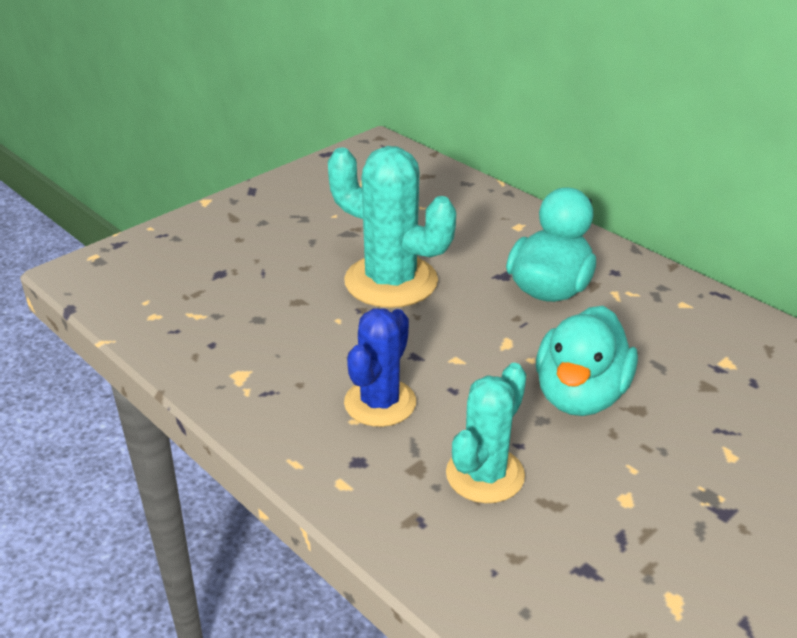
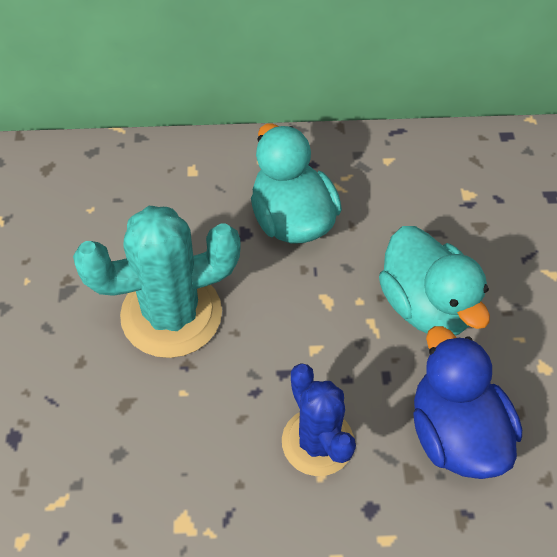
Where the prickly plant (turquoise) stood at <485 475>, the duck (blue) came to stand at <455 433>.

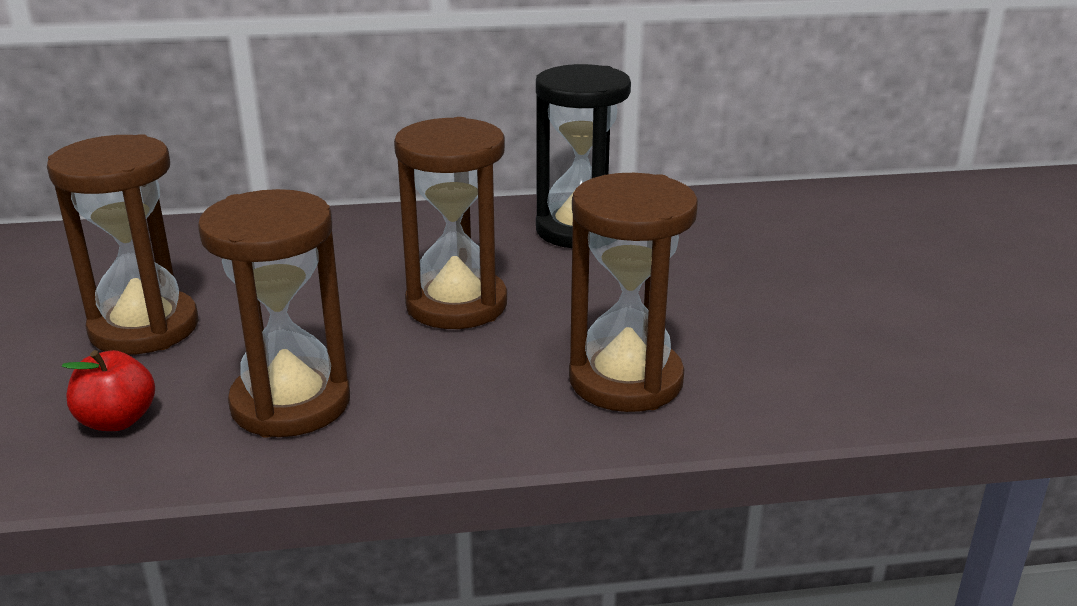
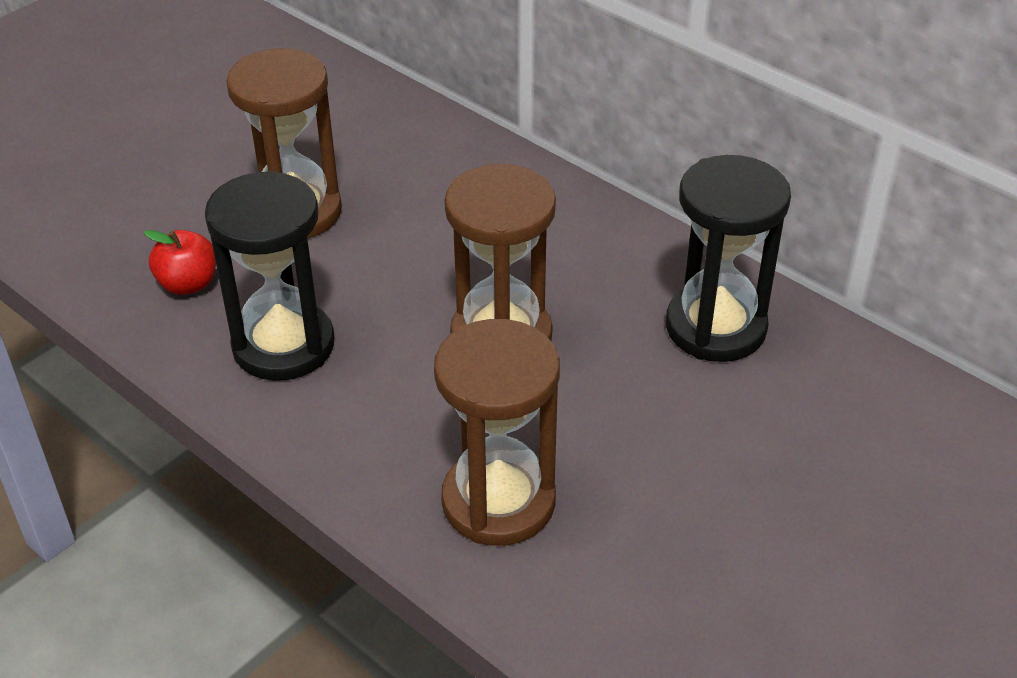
What was the hourglass (dark brown) at <291 403> turned into the hourglass (black) at <283 345>.

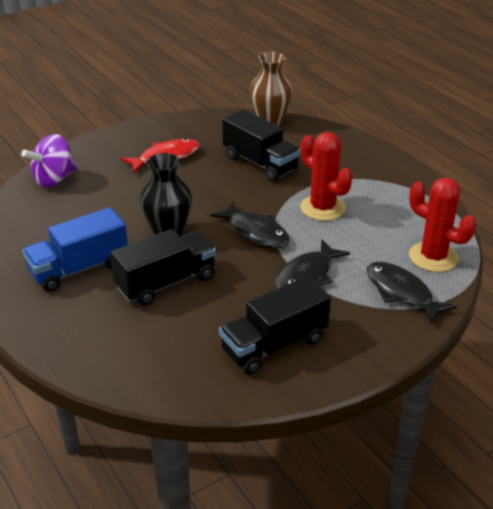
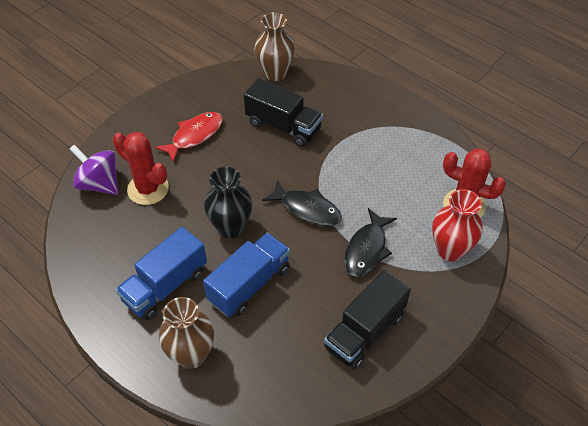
The toy top (purple) at <54 179> ended up facing another way, 90 degrees clockwise from before.
The prickly plant (crimson) ended up elsewhere, having gone from <322 208> to <148 189>.
The second view gained the flower vase (dark brown) at <191 355>.
What was the lorry (black) at <166 282> turned into the lorry (blue) at <249 284>.
Where the fish (black) stood at <401 292>, the flower vase (crimson) came to stand at <450 250>.

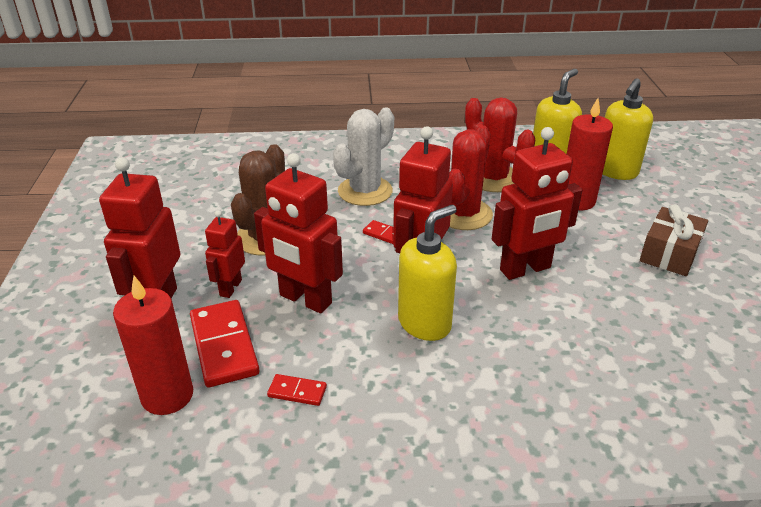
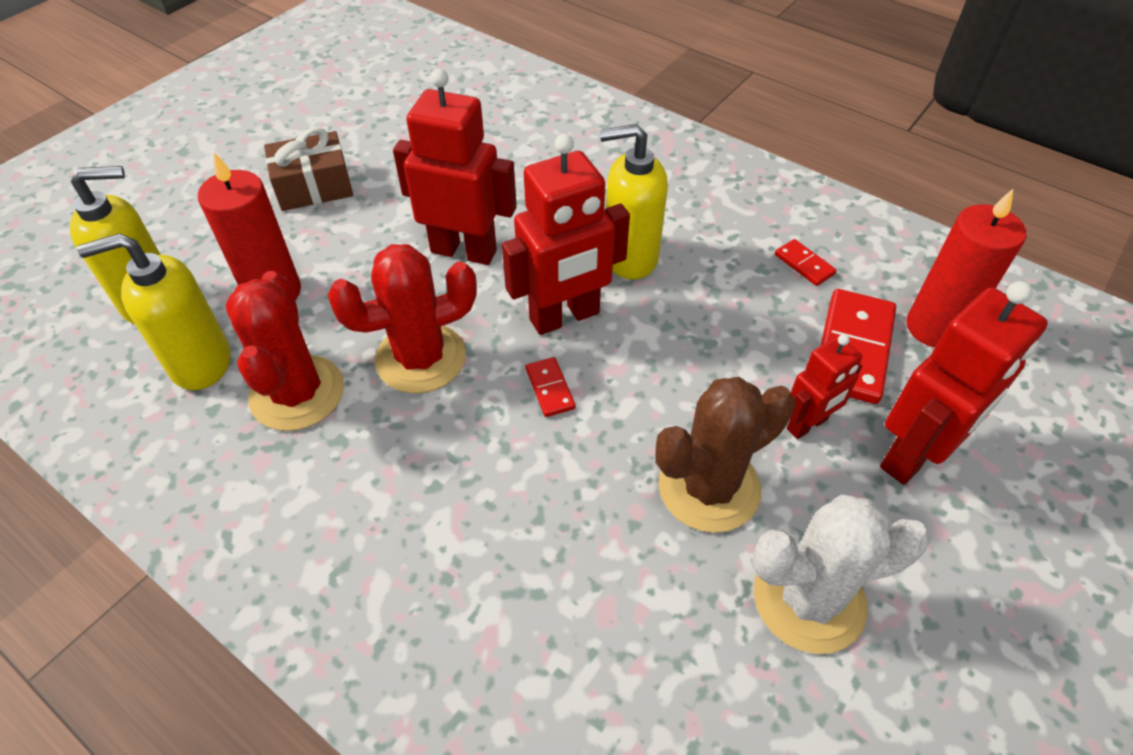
The prickly plant (pure white) ended up elsewhere, having gone from <365 191> to <809 599>.
The second view lost the robot figure (crimson) at <305 300>.

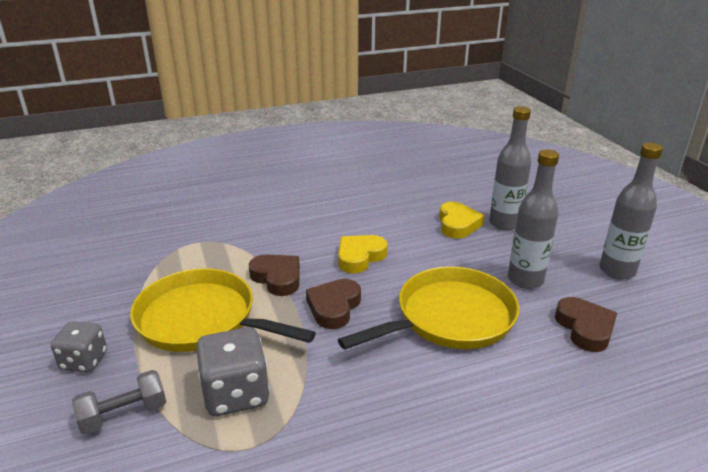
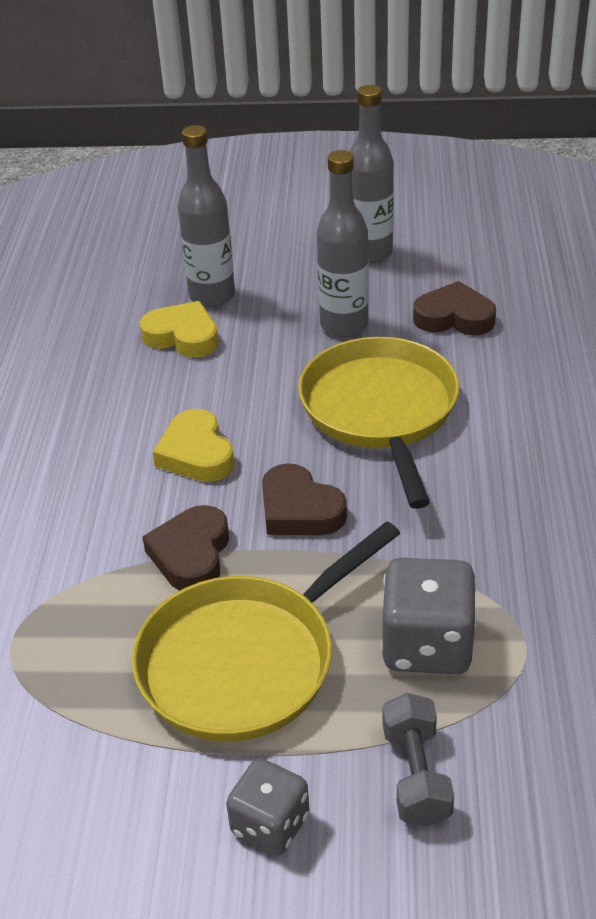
The heart (dark brown) at <277 278> ended up facing another way, 60 degrees counterclockwise from before.

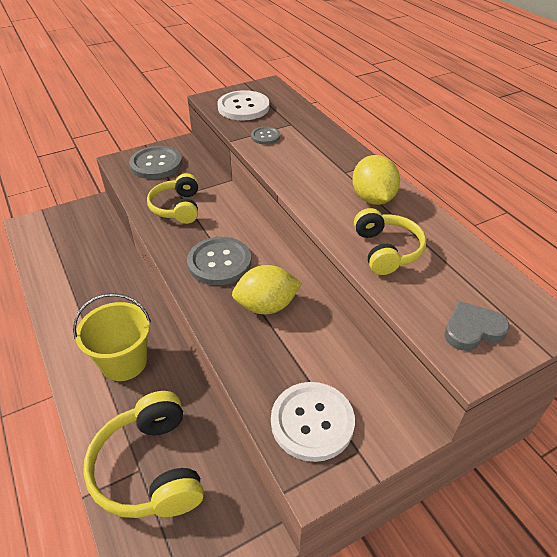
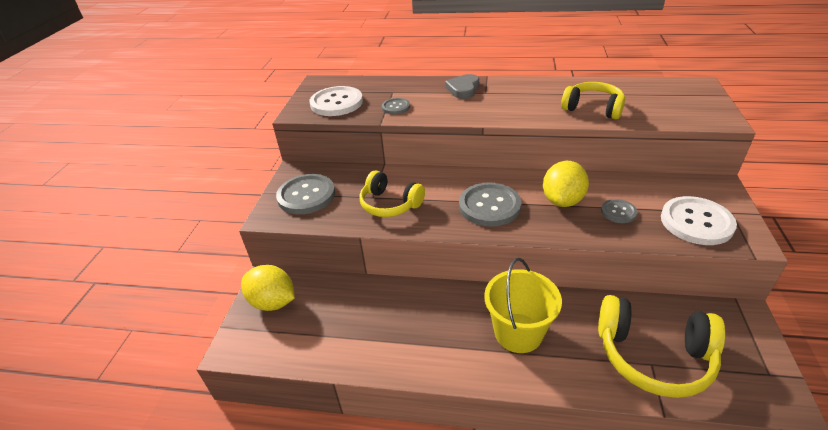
The citrus fruit (yellow) ended up elsewhere, having gone from <373 198> to <273 302>.
The heart (gray) ended up elsewhere, having gone from <472 329> to <463 89>.
The second view gained the button (gray) at <618 212>.

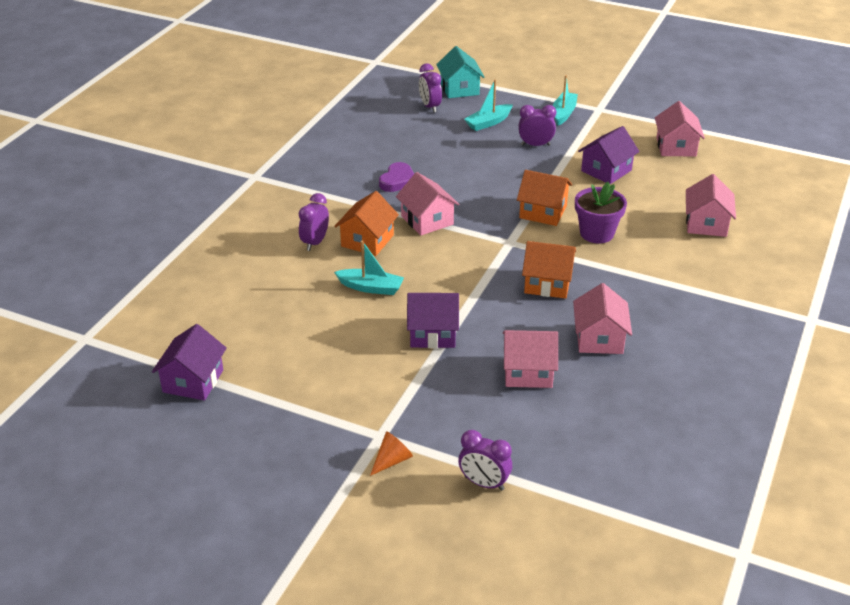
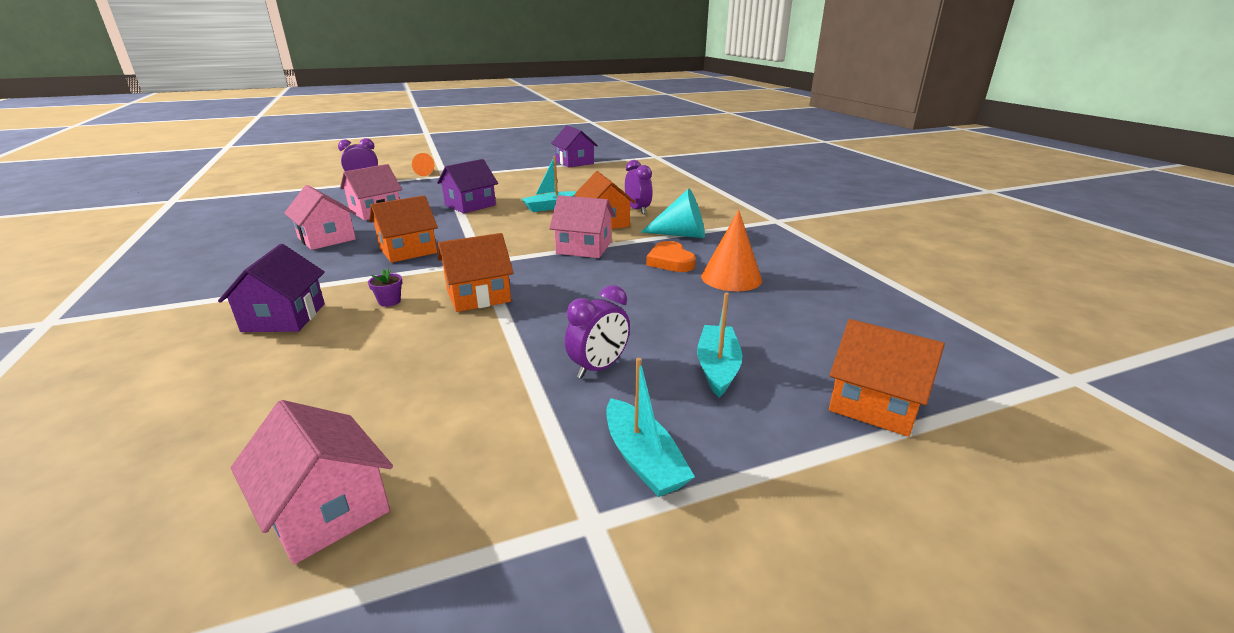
The cottage (purple) ended up elsewhere, having gone from <606 170> to <284 317>.
The size of the flower pot (purple) at <597 233> changed by a factor of 0.45.
The second view gained the cone (turquoise) at <681 235>.
What was the heart (purple) at <398 181> turned into the heart (bright orange) at <670 261>.
The second view gained the cone (bright orange) at <731 278>.
What was the cottage (turquoise) at <459 89> turned into the cottage (bright orange) at <875 404>.
The second view lost the clock (purple) at <430 107>.
The second view lost the cottage (rosy) at <706 224>.

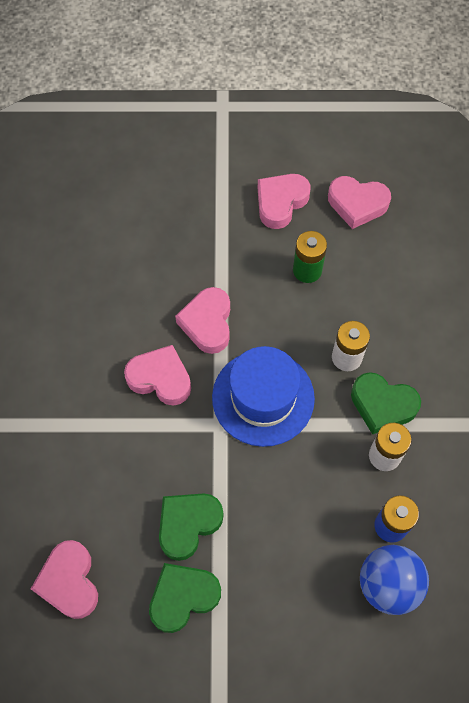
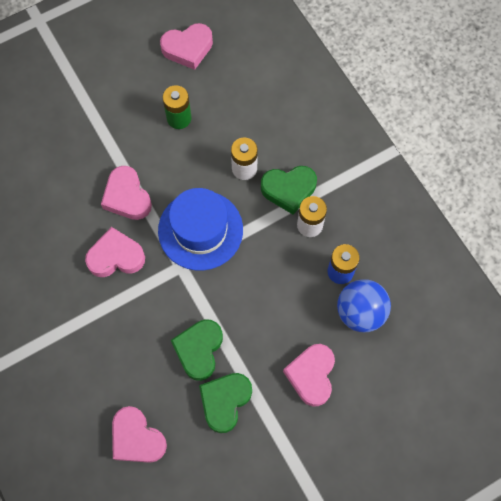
The heart (rosy) ended up elsewhere, having gone from <280 203> to <311 375>.

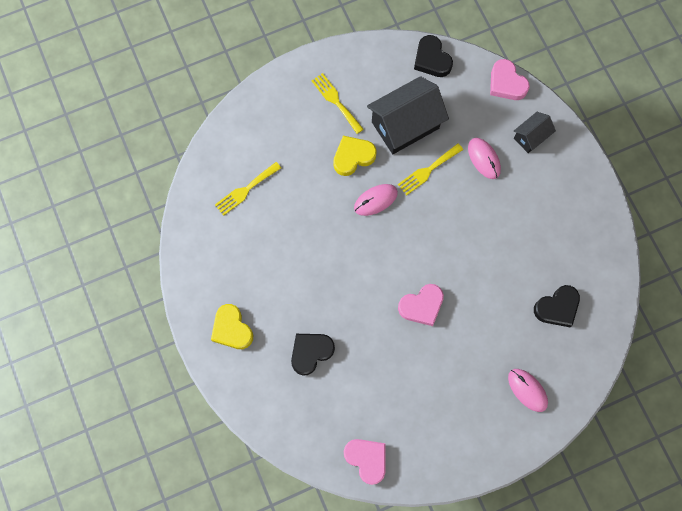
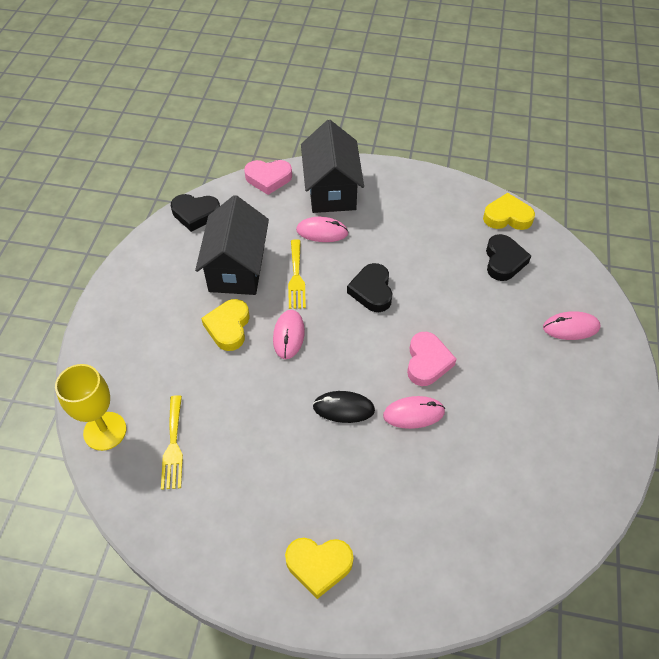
The second view gained the wine glass (yellow) at <105 431>.
The size of the cottage (black) at <531 137> changed by a factor of 1.94.
The second view gained the PC mouse (black) at <343 408>.
The heart (black) ended up elsewhere, having gone from <311 352> to <372 291>.
The second view gained the PC mouse (rosy) at <413 414>.
The second view gained the heart (yellow) at <507 217>.
The second view lost the fork (yellow) at <336 101>.
The second view lost the heart (rosy) at <367 459>.

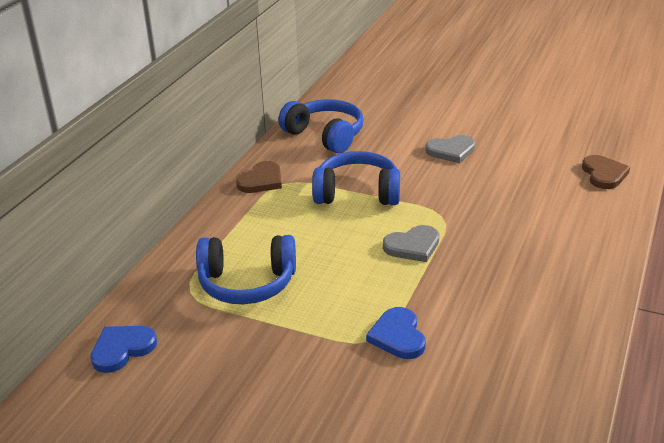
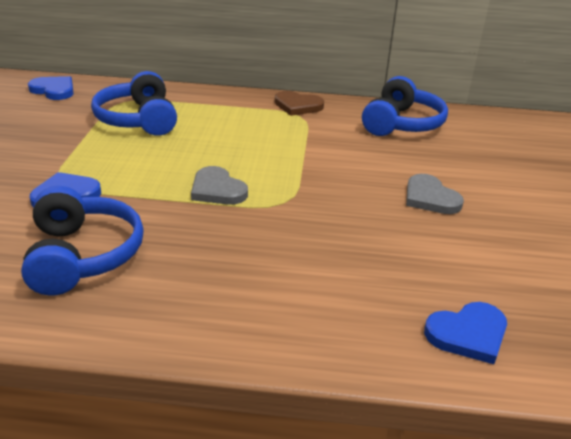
The headset (blue) ended up elsewhere, having gone from <357 193> to <82 255>.
What was the heart (dark brown) at <604 174> turned into the heart (blue) at <468 334>.

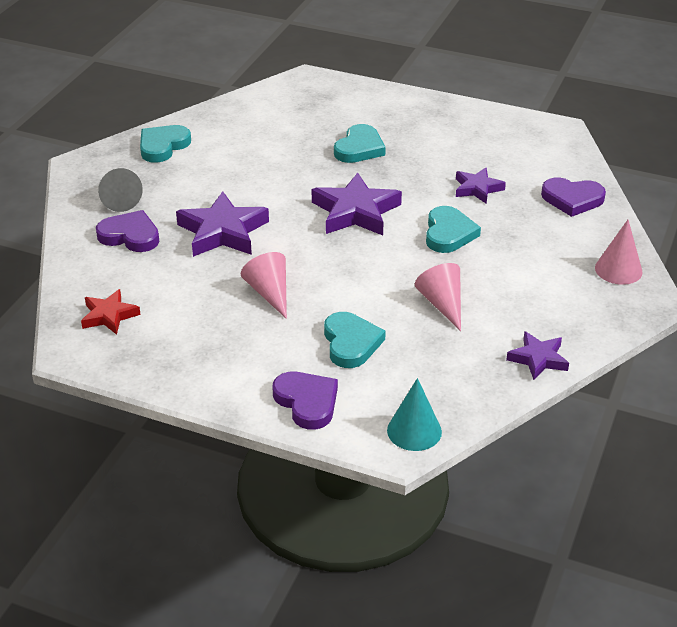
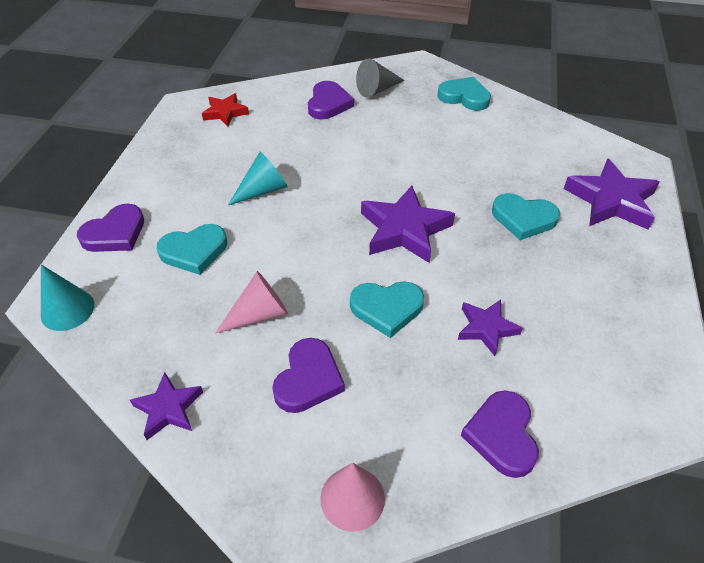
What was the cone (rosy) at <269 293> turned into the cone (turquoise) at <263 190>.
The second view gained the heart (purple) at <308 379>.
The five-pointed star (purple) ended up elsewhere, having gone from <223 232> to <611 201>.

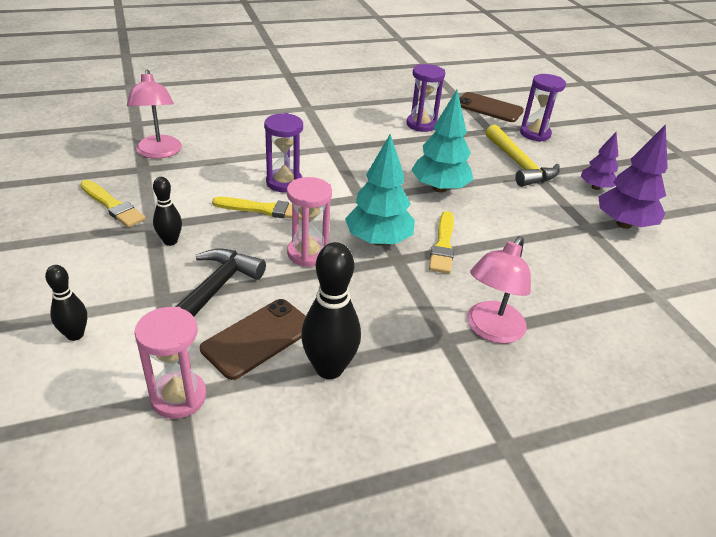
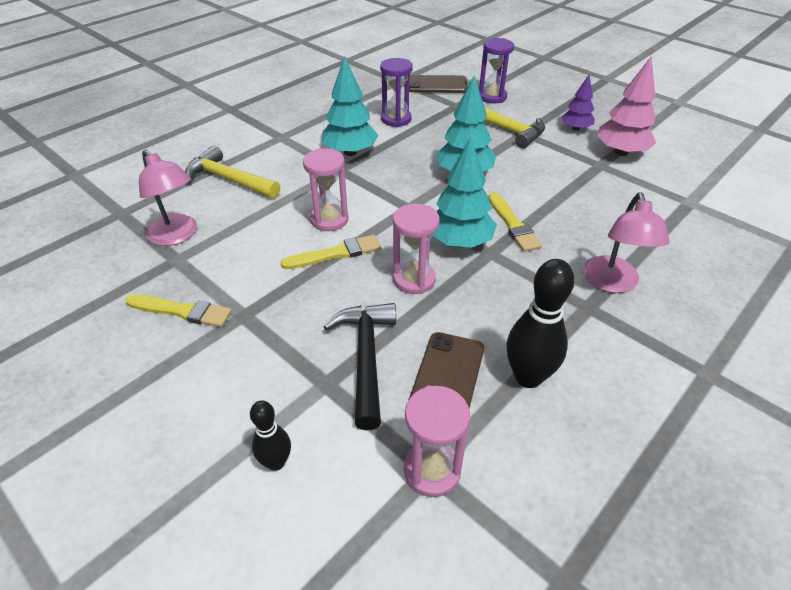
The second view gained the carpenter's hammer (yellow) at <229 180>.
What was the hourglass (purple) at <284 183> turned into the hourglass (rosy) at <329 220>.
The second view gained the tree (turquoise) at <350 152>.
What was the tree (purple) at <624 224> turned into the tree (rosy) at <621 152>.
The second view lost the bowling pin (black) at <170 241>.

